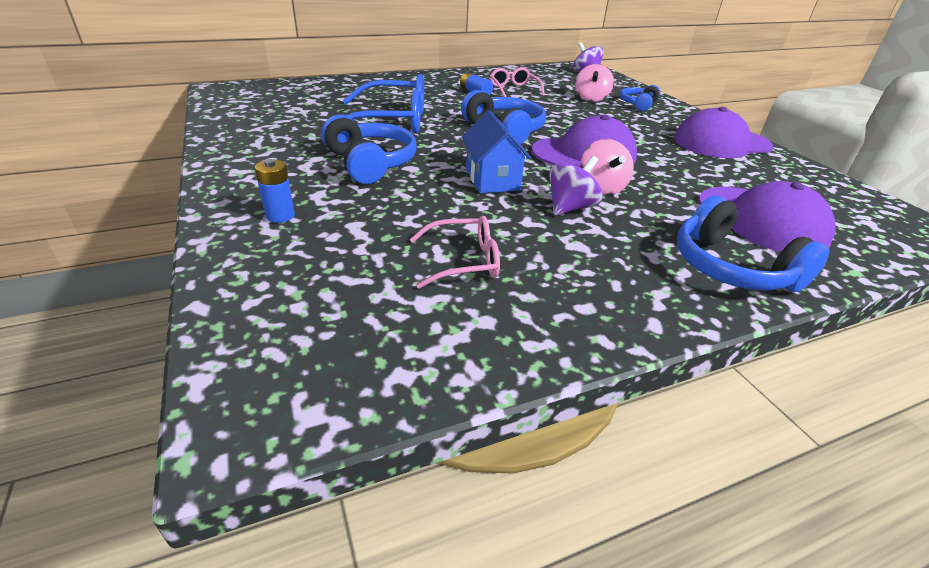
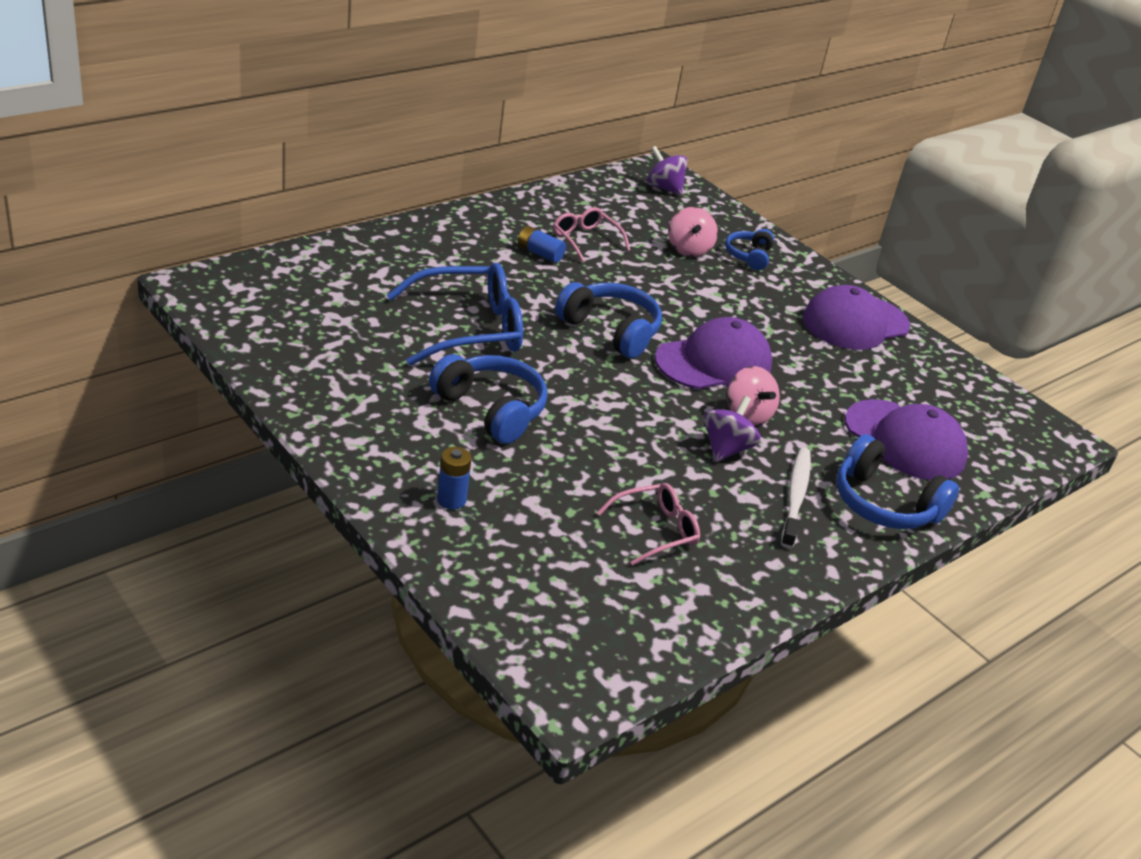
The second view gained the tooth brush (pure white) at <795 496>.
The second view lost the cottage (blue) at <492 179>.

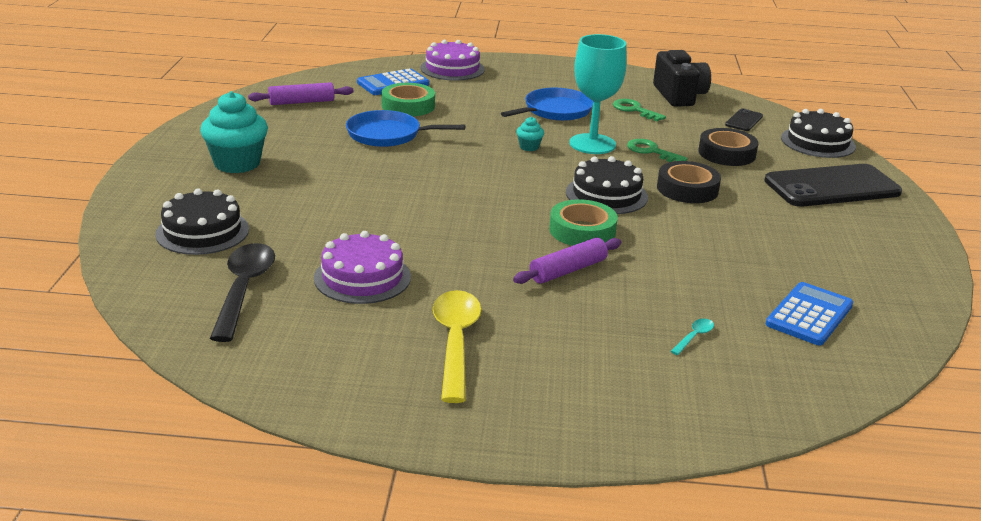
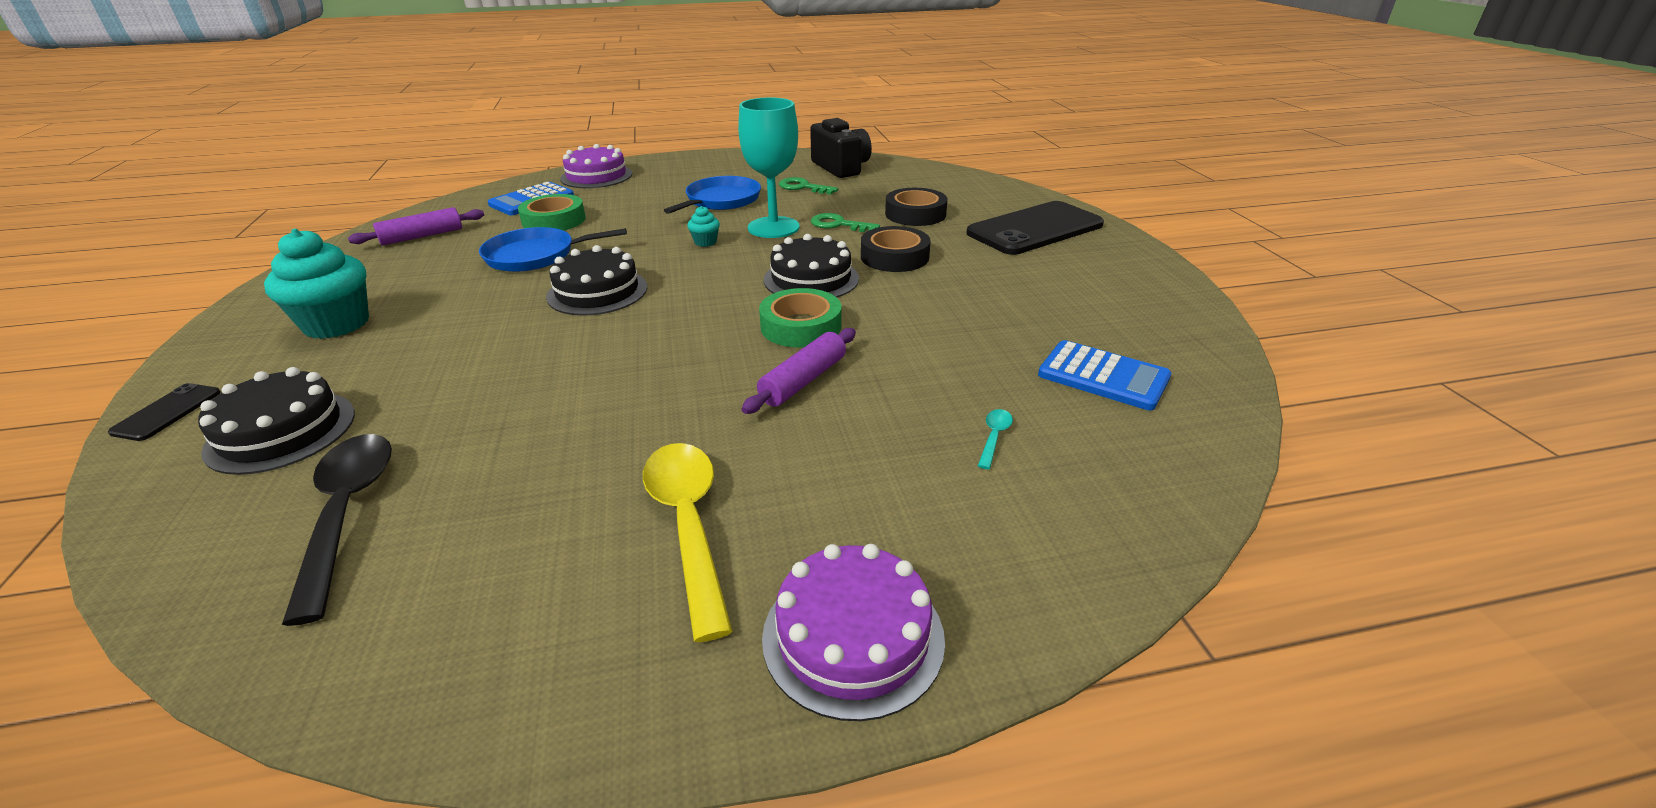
The mobile phone (black) ended up elsewhere, having gone from <744 120> to <167 412>.
The cake (black) ended up elsewhere, having gone from <818 142> to <597 292>.
The cake (purple) ended up elsewhere, having gone from <362 277> to <853 636>.
The calculator (blue) at <809 315> ended up facing another way, 105 degrees clockwise from before.

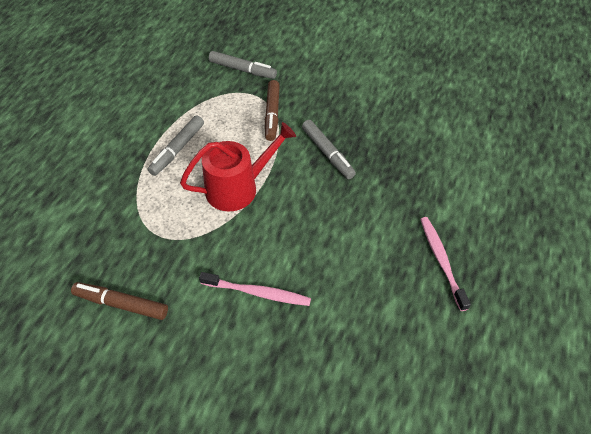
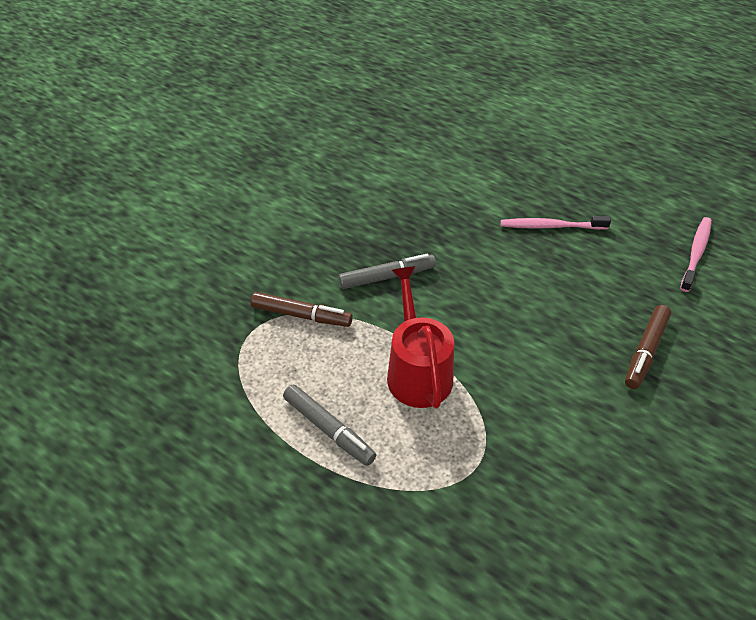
The marker (dark brown) ended up elsewhere, having gone from <121 304> to <645 351>.
The tooth brush (rosy) ended up elsewhere, having gone from <258 293> to <696 253>.
The second view lost the marker (gray) at <242 70>.

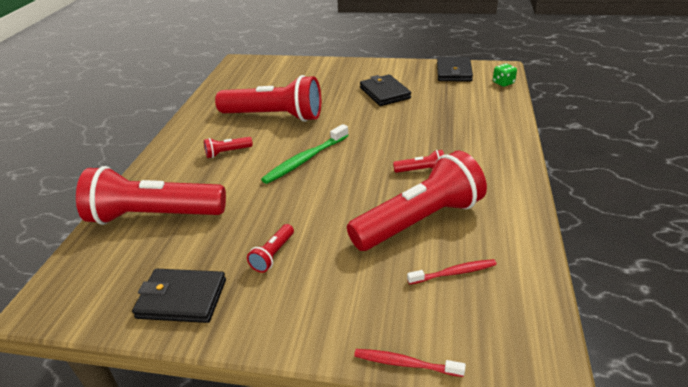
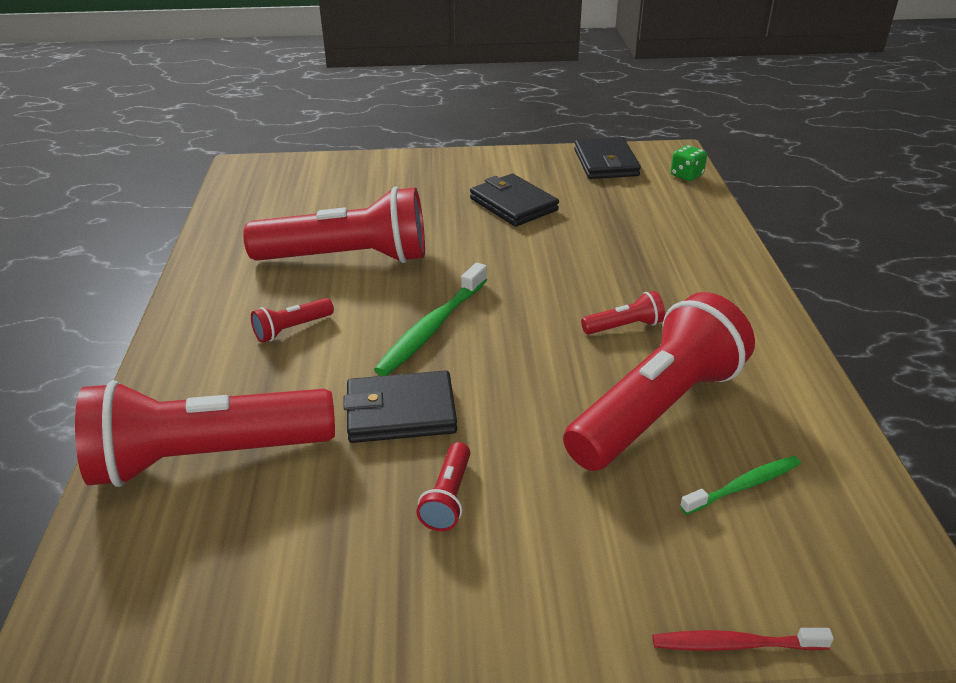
The card wallet (black) ended up elsewhere, having gone from <182 299> to <401 412>.
What was the tooth brush (crimson) at <454 273> turned into the tooth brush (emerald) at <744 486>.

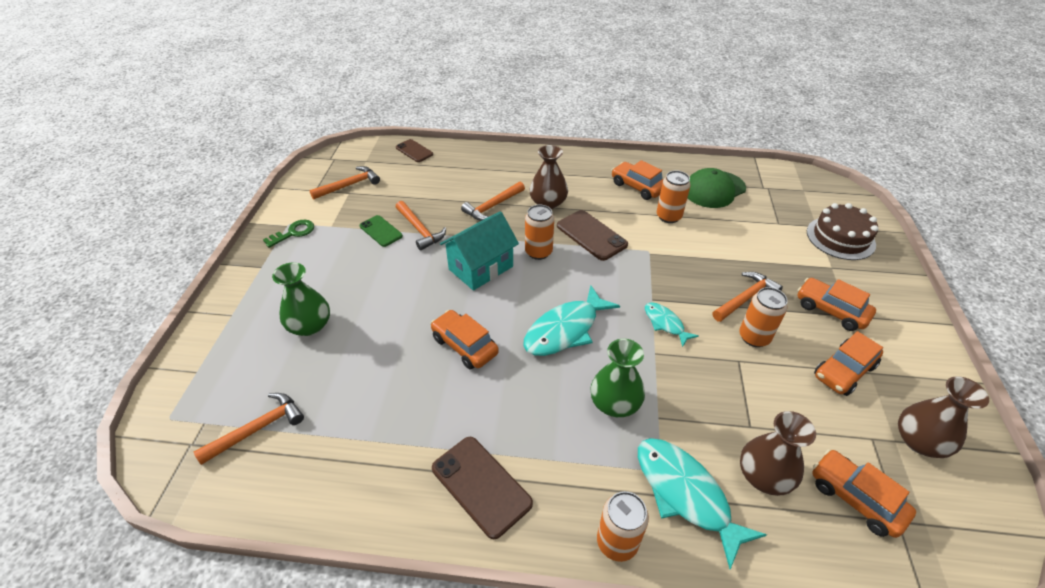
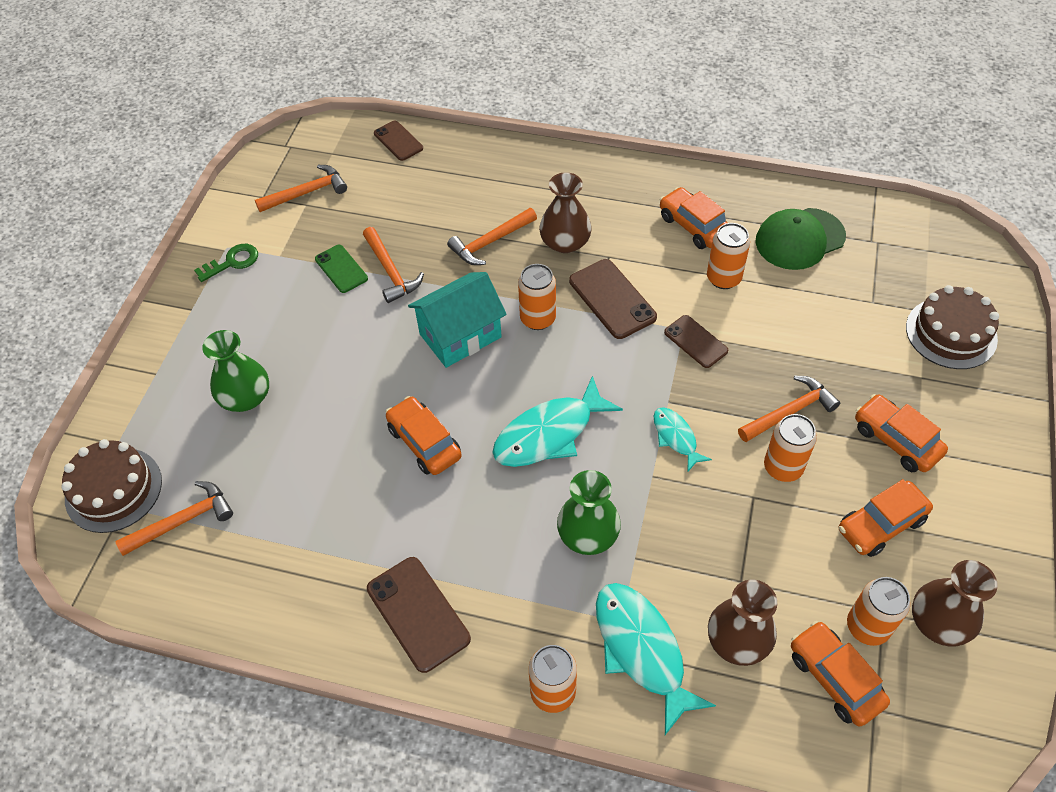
The second view gained the cake (dark brown) at <113 489>.
The second view gained the mobile phone (dark brown) at <695 342>.
The second view gained the tin (bright orange) at <867 627>.

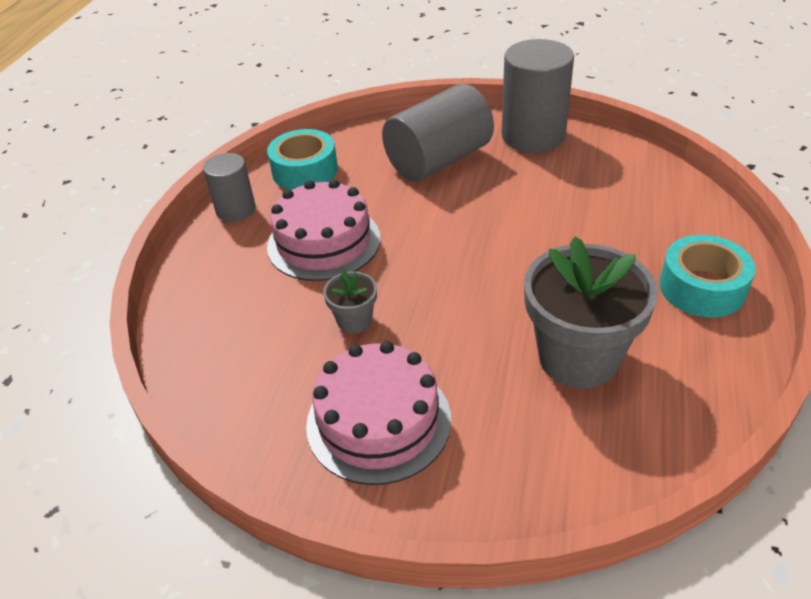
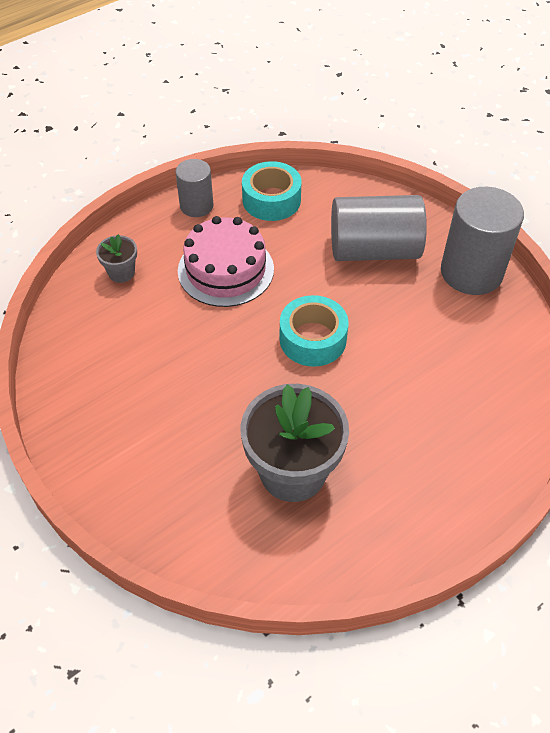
The flower pot (gray) ended up elsewhere, having gone from <354 321> to <121 273>.
The sticky tape (turquoise) ended up elsewhere, having gone from <702 288> to <313 339>.
The second view lost the cake (rosy) at <378 421>.

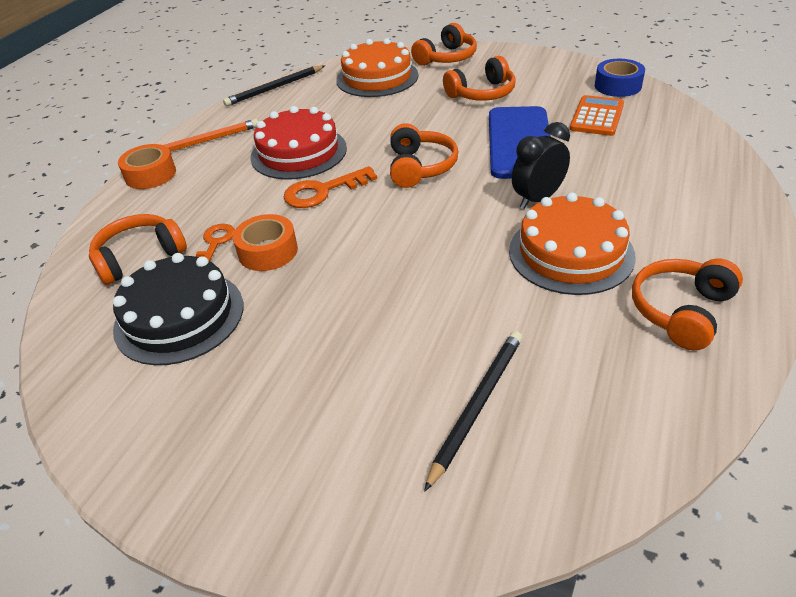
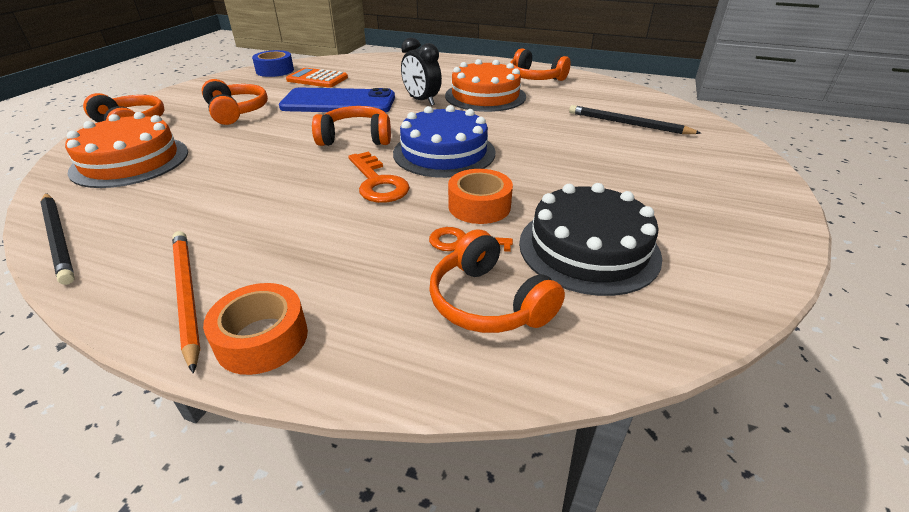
The second view gained the cake (blue) at <444 152>.
The second view lost the cake (crimson) at <298 152>.

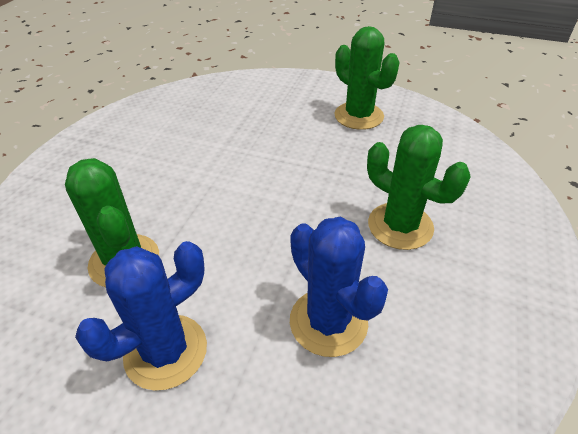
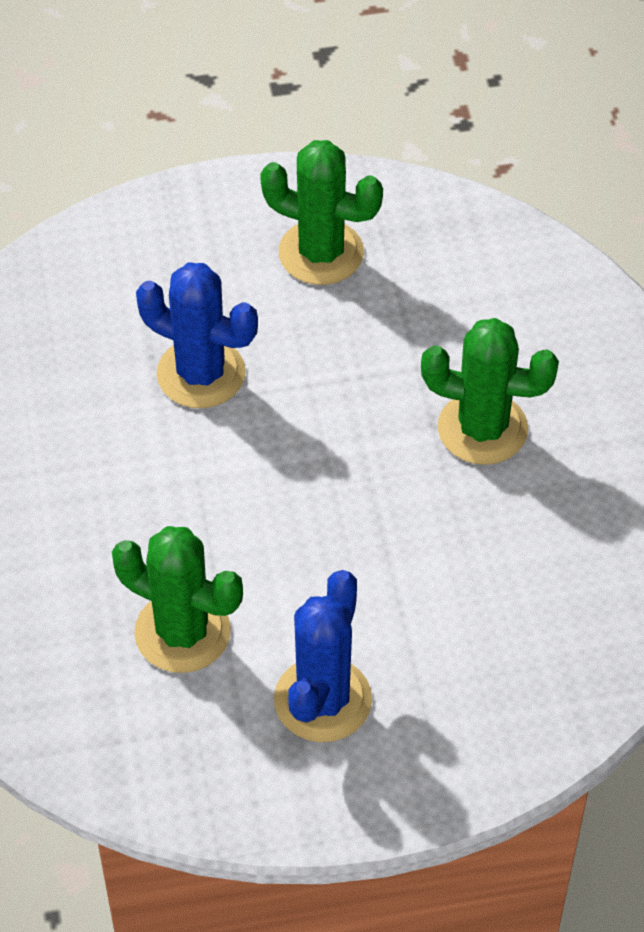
The prickly plant (blue) ended up elsewhere, having gone from <328 322> to <201 374>.

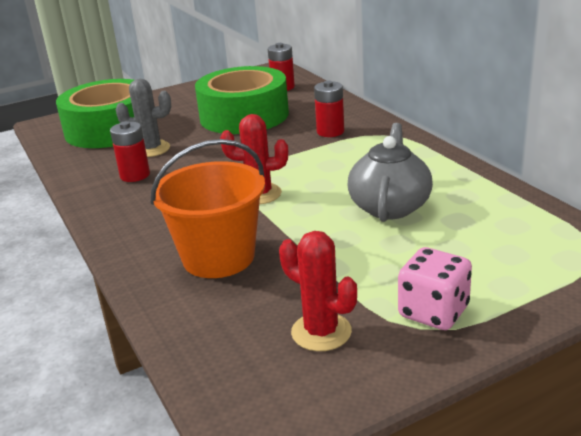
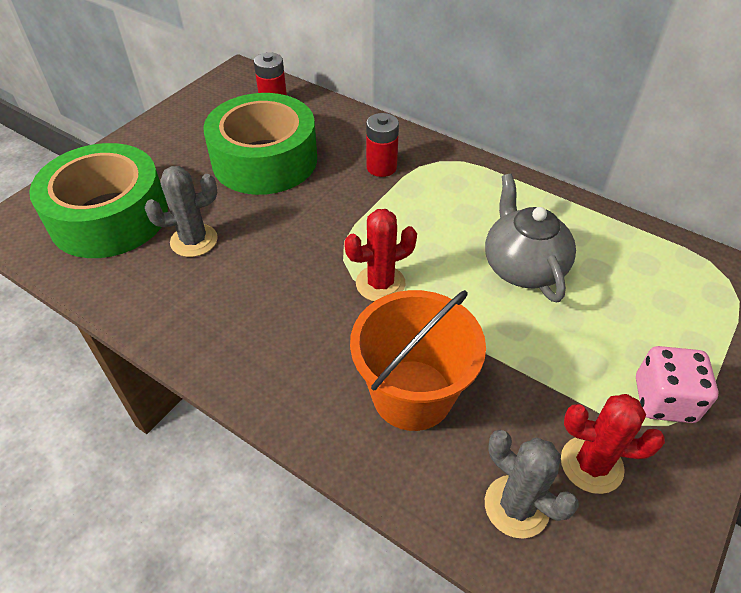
The second view gained the prickly plant (gray) at <516 506>.
The second view lost the battery (crimson) at <135 175>.

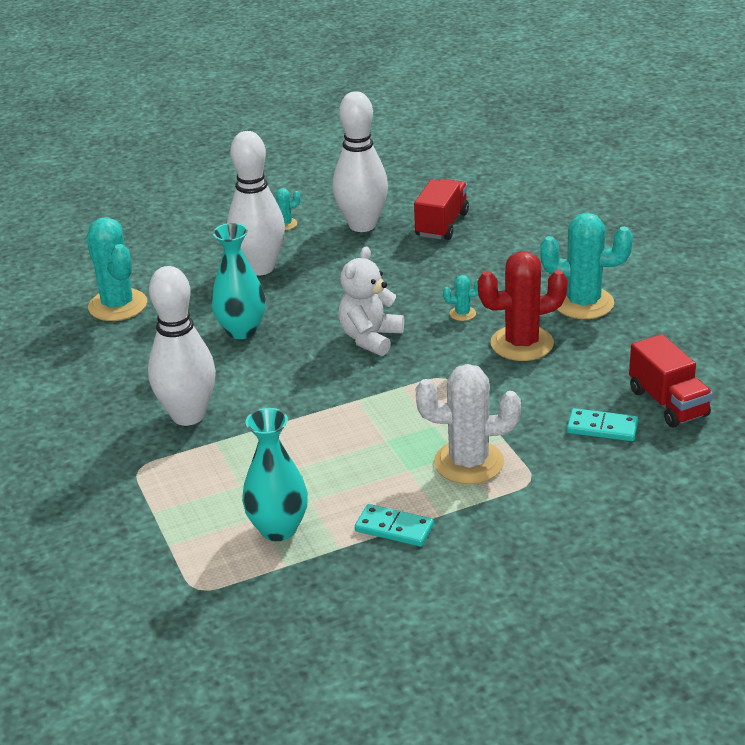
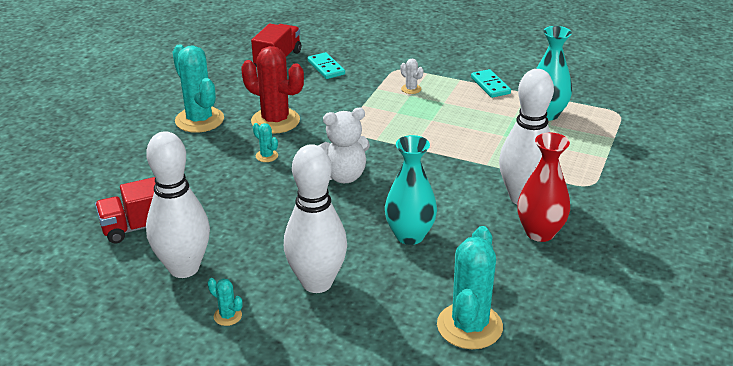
The size of the prickly plant (pure white) at <468 462> changed by a factor of 0.44.
The second view gained the flower vase (crimson) at <540 232>.

